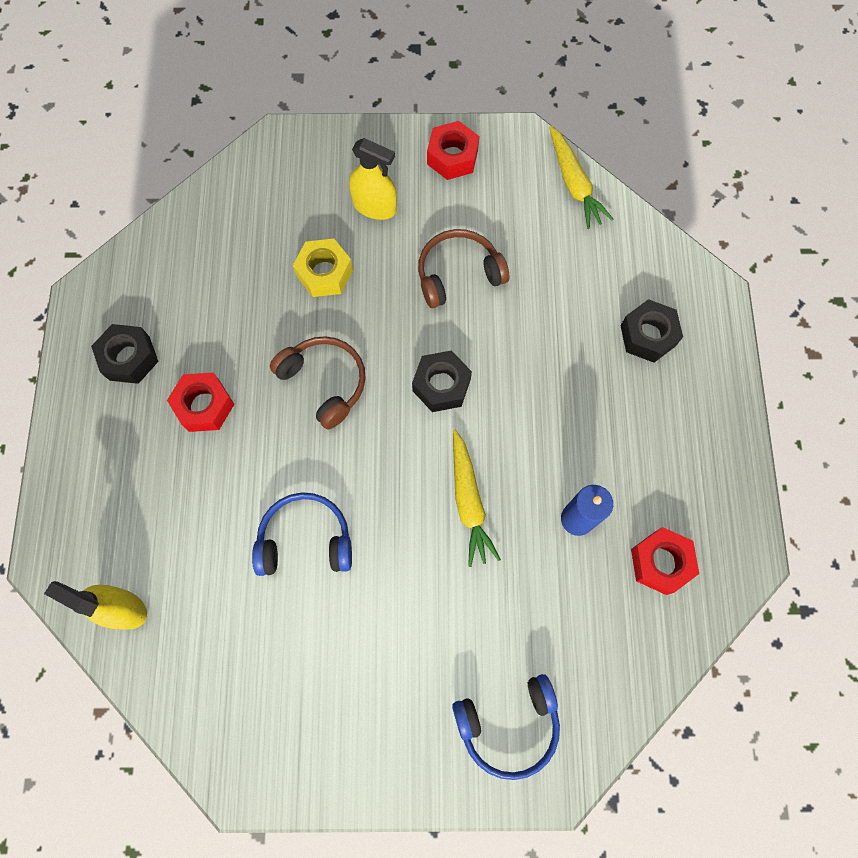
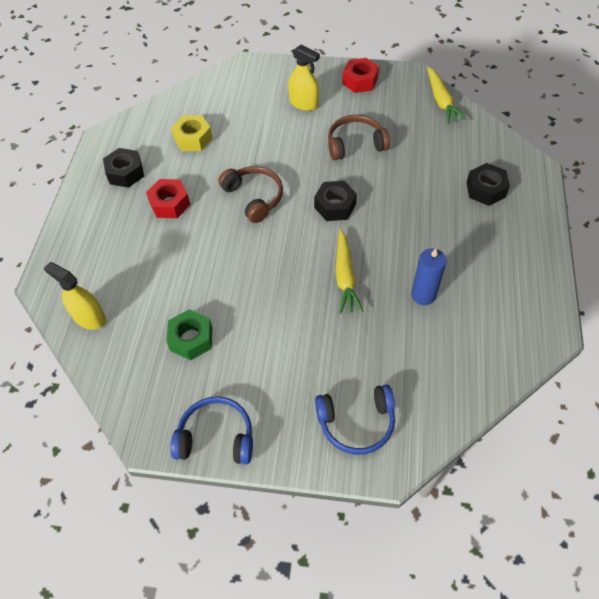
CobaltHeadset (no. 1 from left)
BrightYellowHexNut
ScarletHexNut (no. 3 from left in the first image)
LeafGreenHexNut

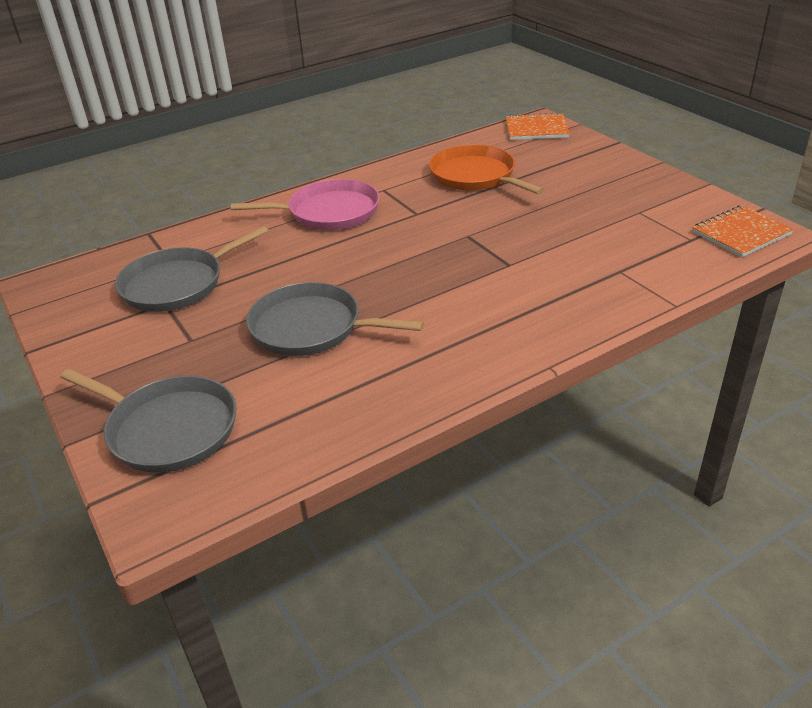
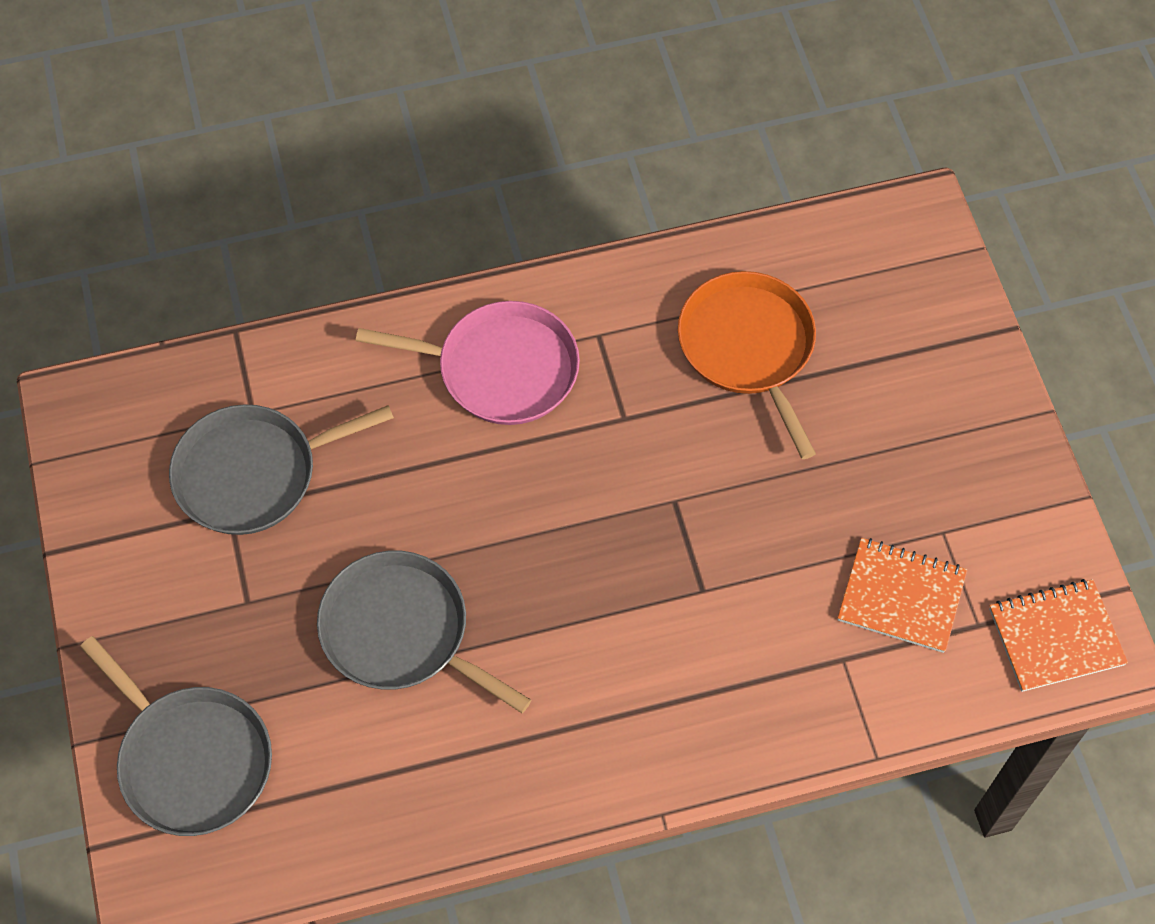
OrangeNotebook (no. 1 from left)

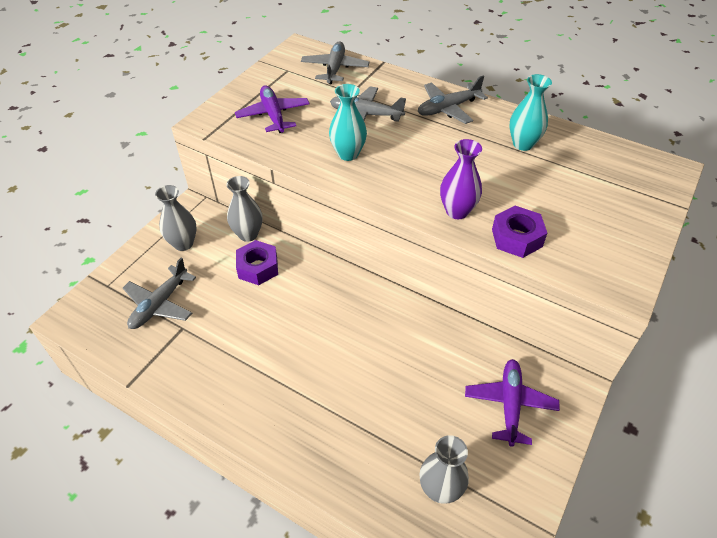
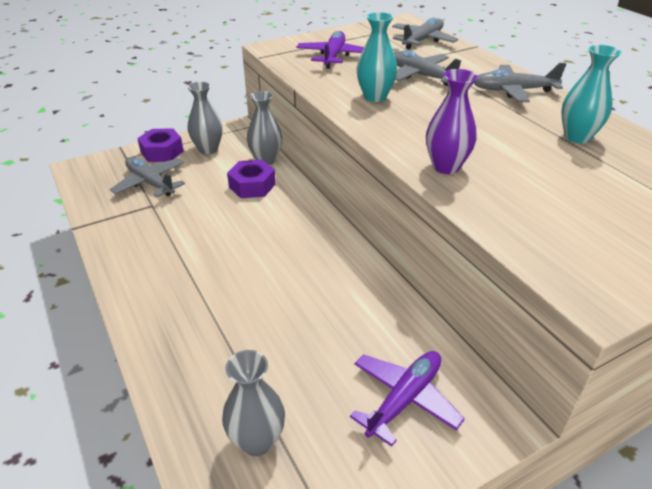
GrayToyPlane (no. 1 from left)
PurpleHexNut (no. 1 from left)

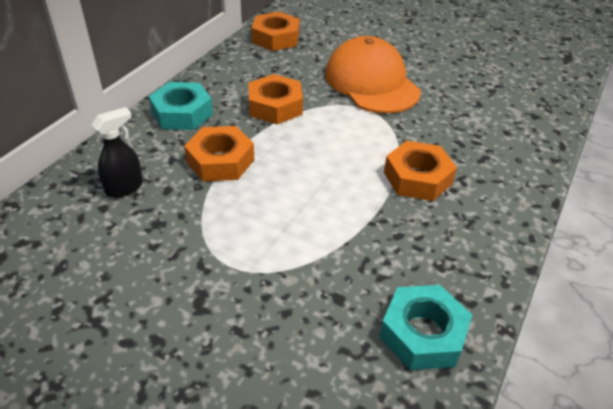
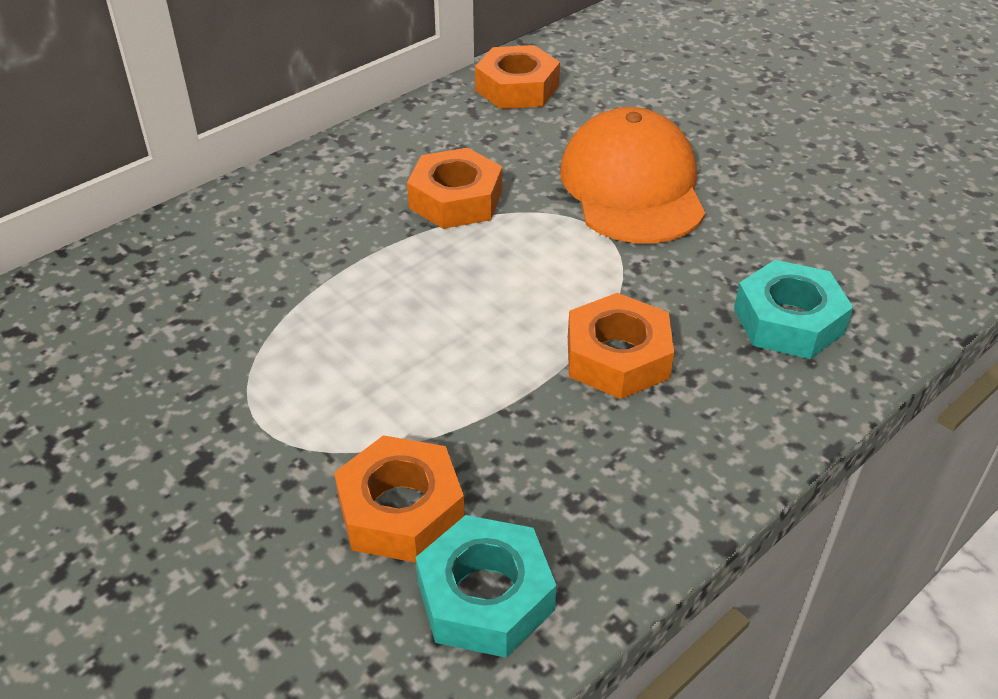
JetBlackSprayCleaner
TurquoiseHexNut (no. 2 from left)
OrangeHexNut (no. 1 from left)

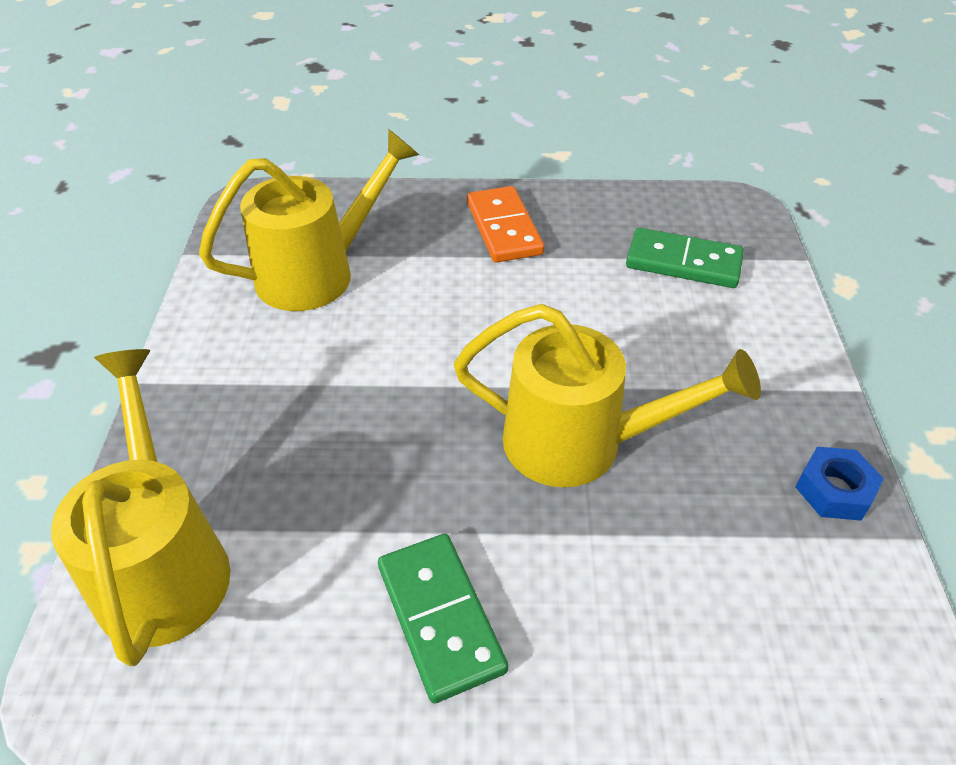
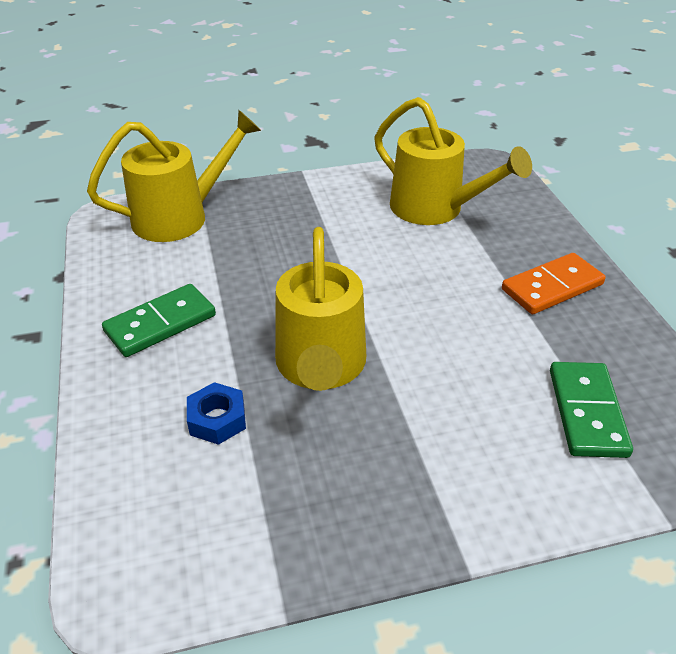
CobaltHexNut

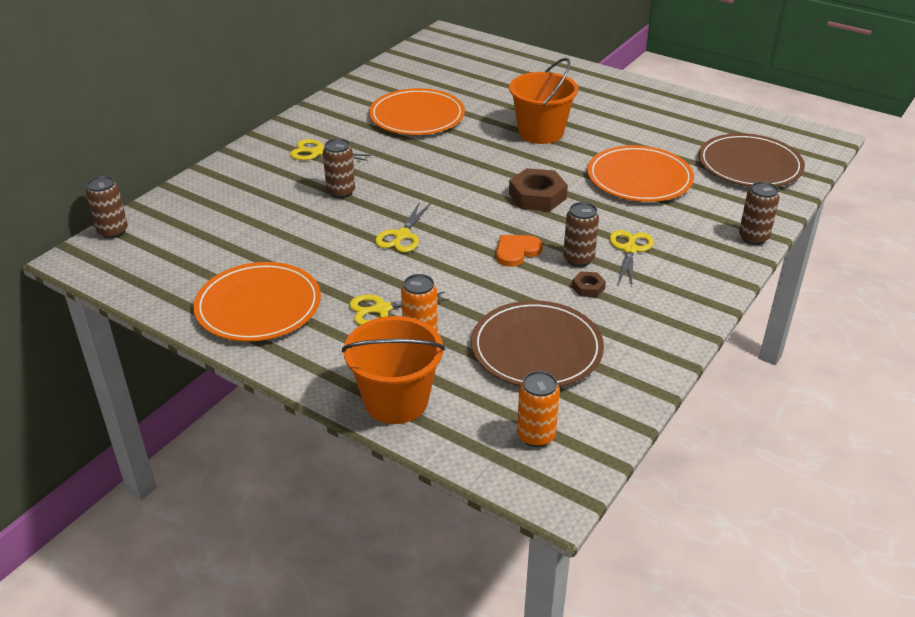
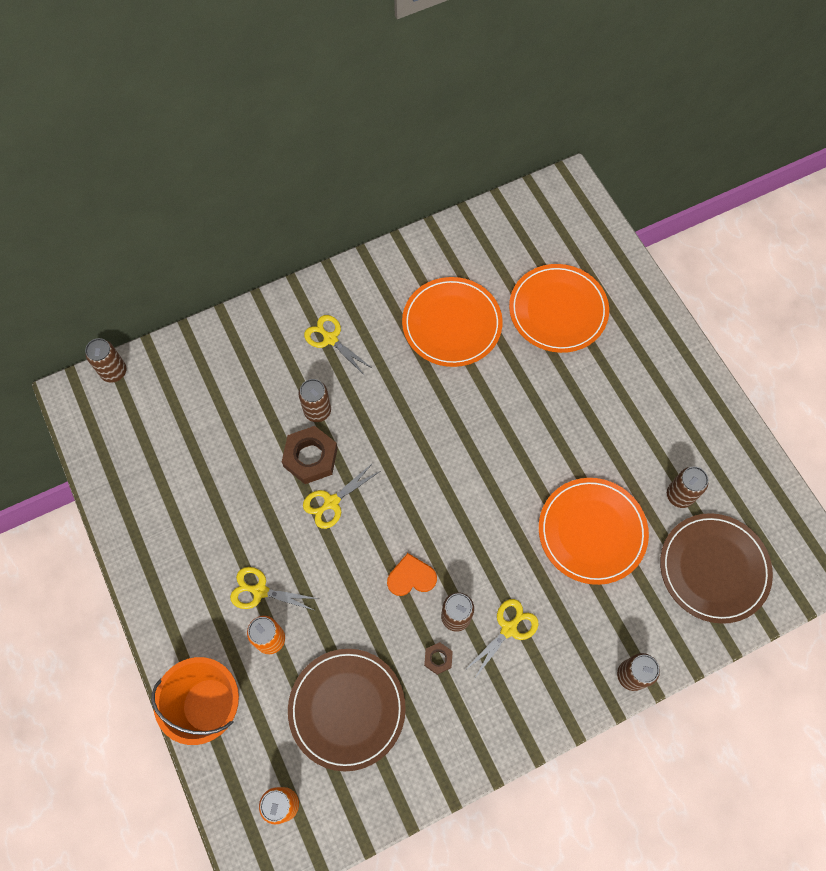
OrangeDinnerPlate (no. 2 from left)
OrangeSandBucket (no. 2 from left in the first image)
DarkBrownHexNut (no. 1 from left)
DarkBrownTin (no. 5 from left)

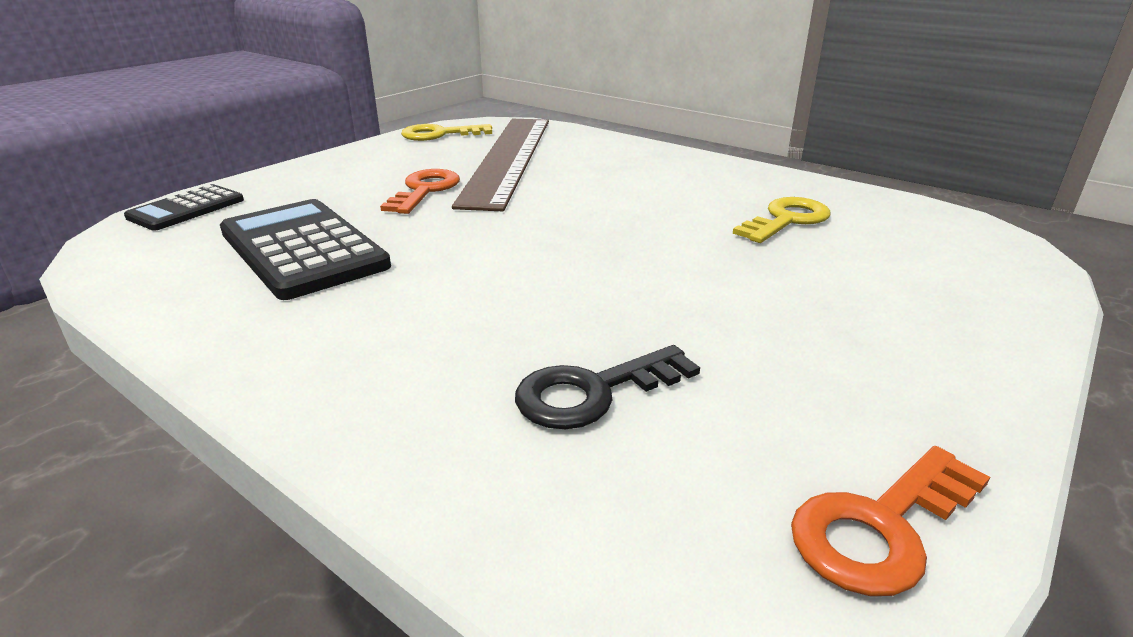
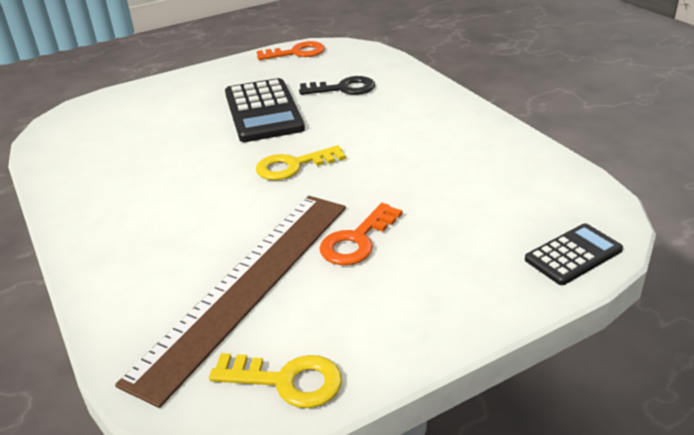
JetBlackCalculator (no. 1 from left)
BrightYellowDoorKey (no. 2 from left)

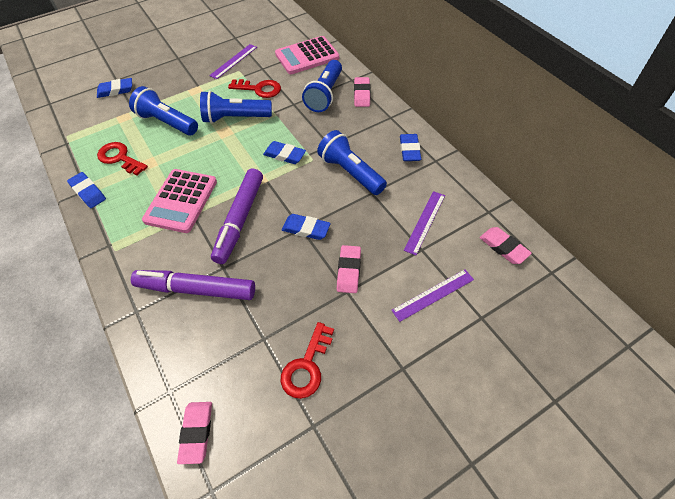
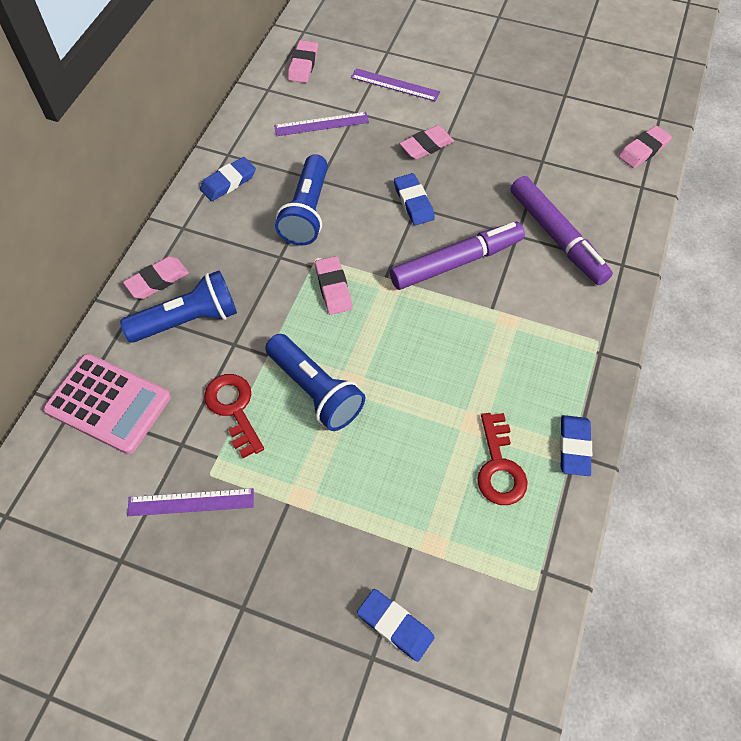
CobaltPocketTorch (no. 1 from left in the first image)
RosyCalculator (no. 1 from left in the first image)
RosyGumEraser (no. 3 from left)
ScarletDoorKey (no. 3 from left in the first image)

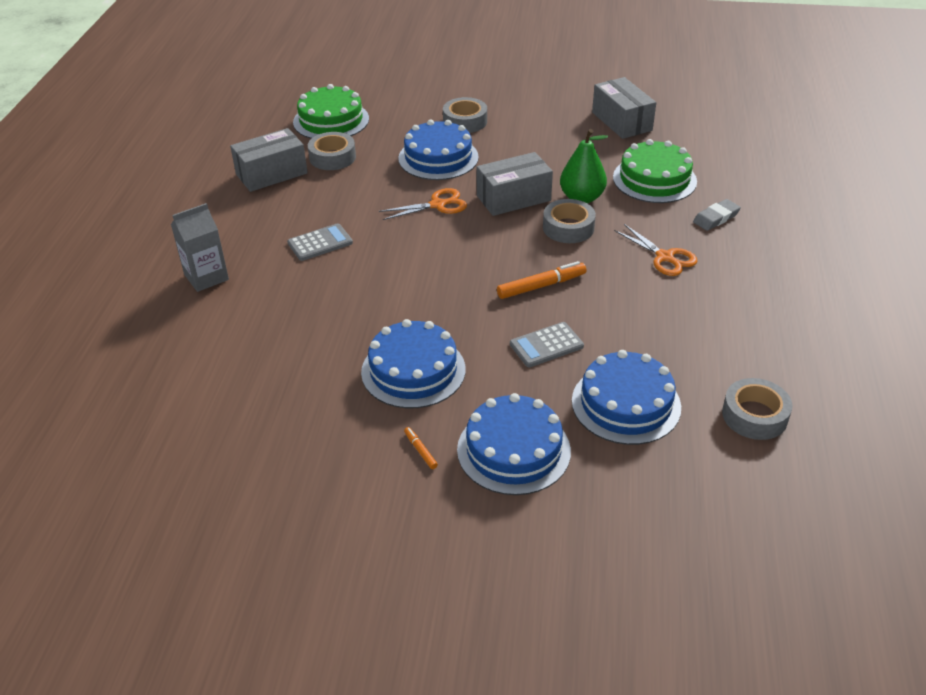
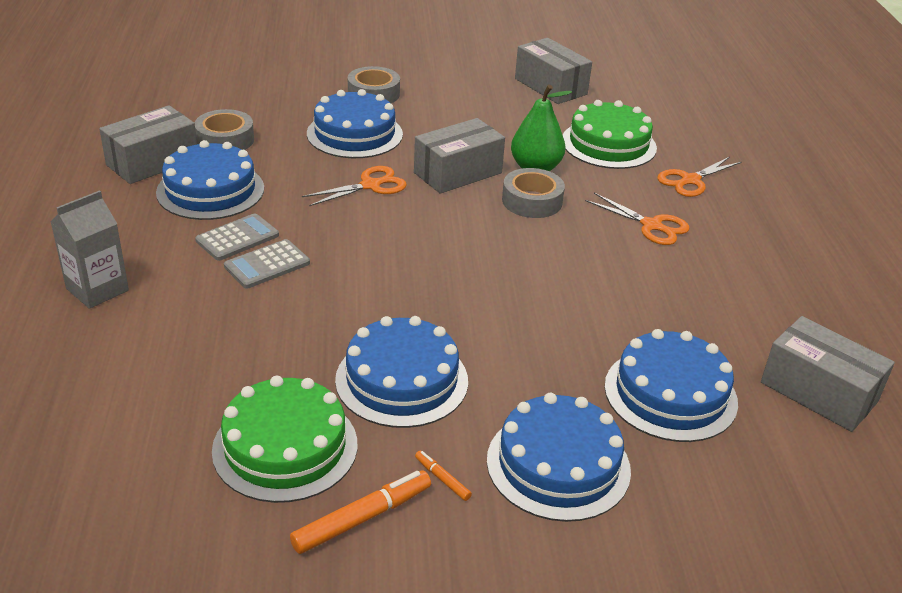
LeafGreenCake (no. 1 from left)
OrangeMarkerPen (no. 1 from left)
GrayCalculator (no. 2 from left)
OrangeScissors (no. 3 from left)
GrayPackage (no. 4 from left)
CobaltCake (no. 1 from left)

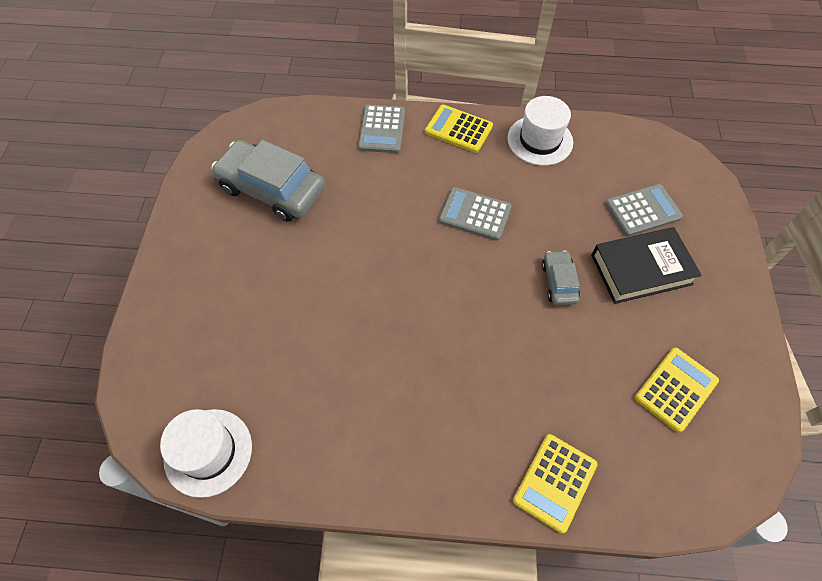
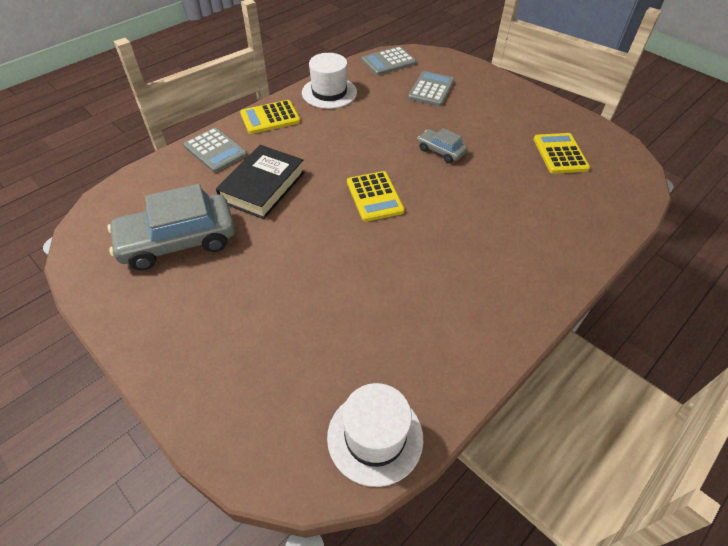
GrayCalculator (no. 2 from left)
BrightYellowCalculator (no. 2 from left)
JetBlackHardcover

